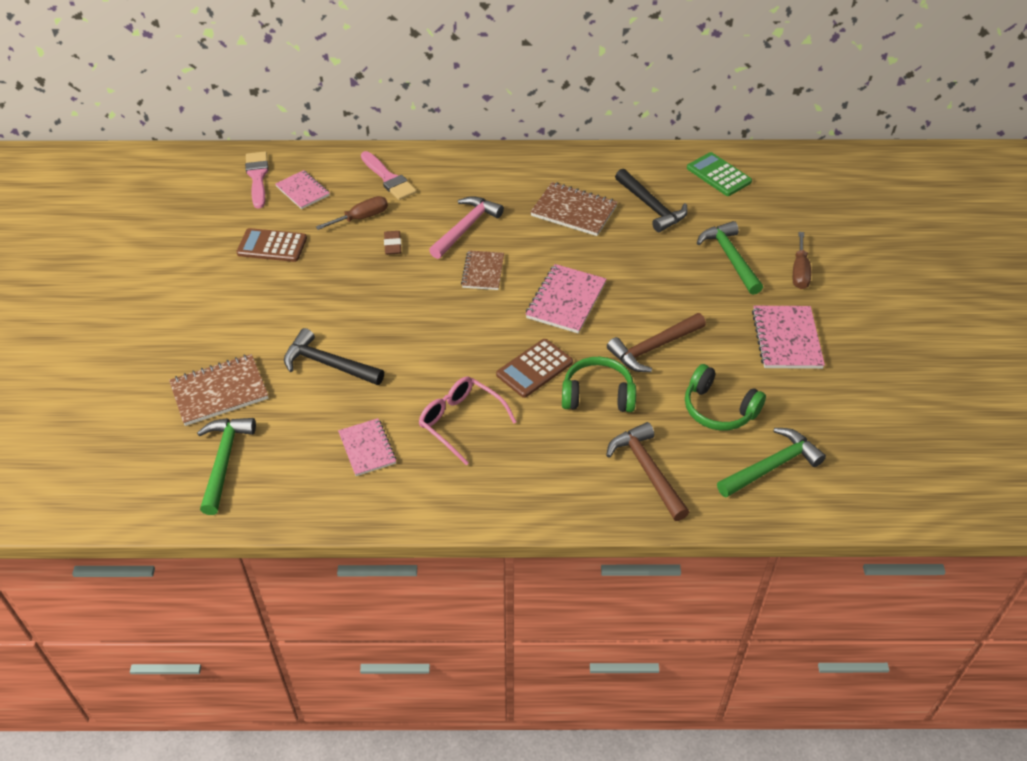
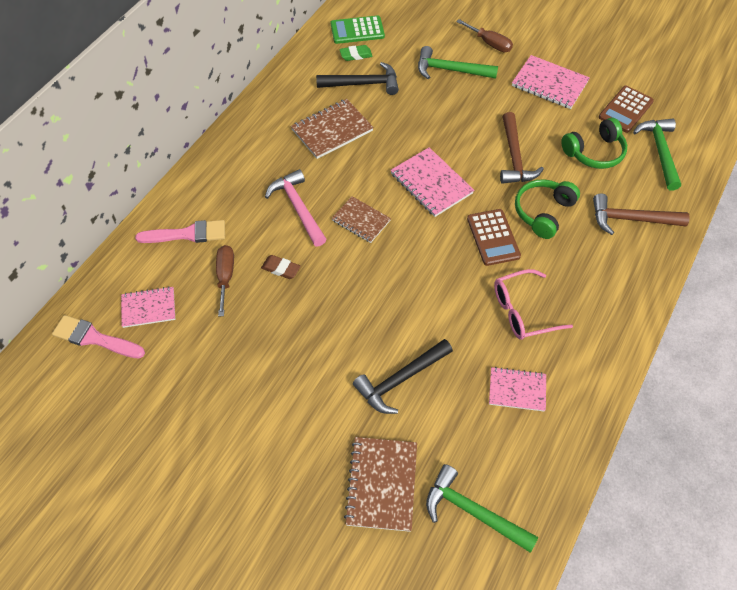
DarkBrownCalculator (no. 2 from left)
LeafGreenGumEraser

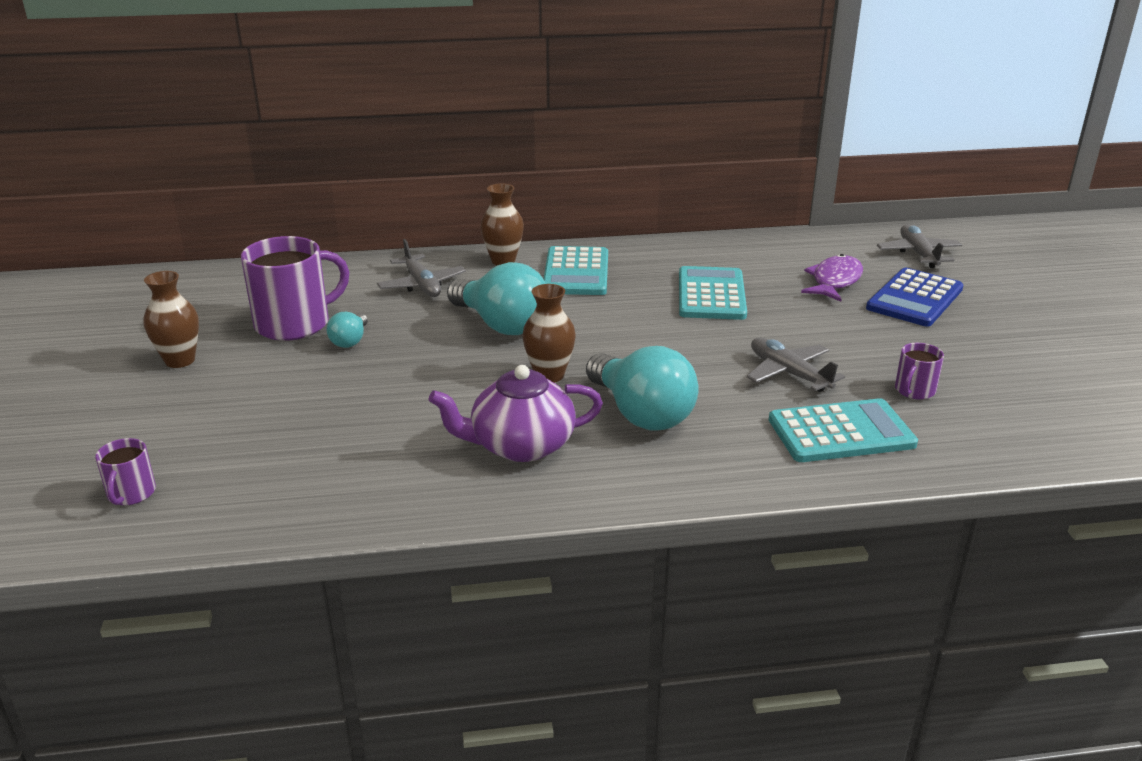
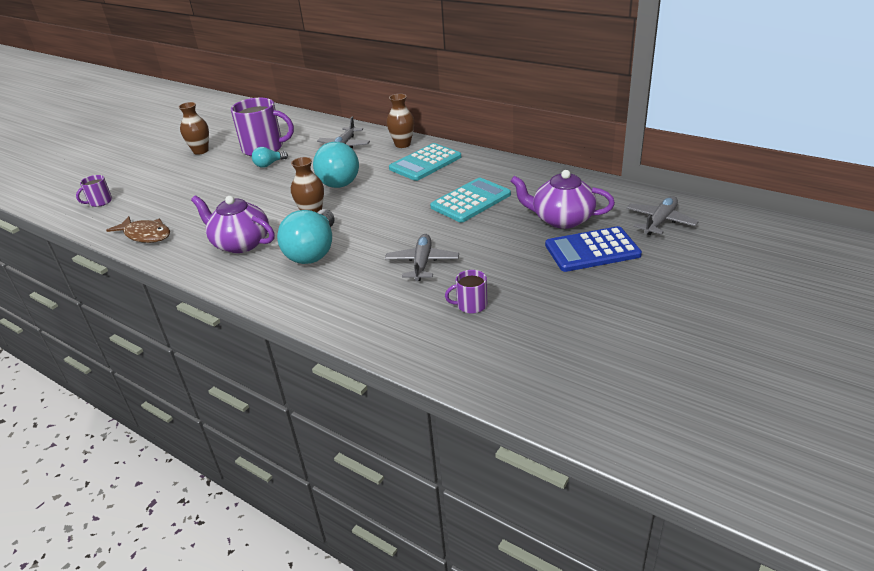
TurquoiseCalculator (no. 3 from left in the first image)
PurpleTeaPot (no. 2 from left)
DarkBrownFish

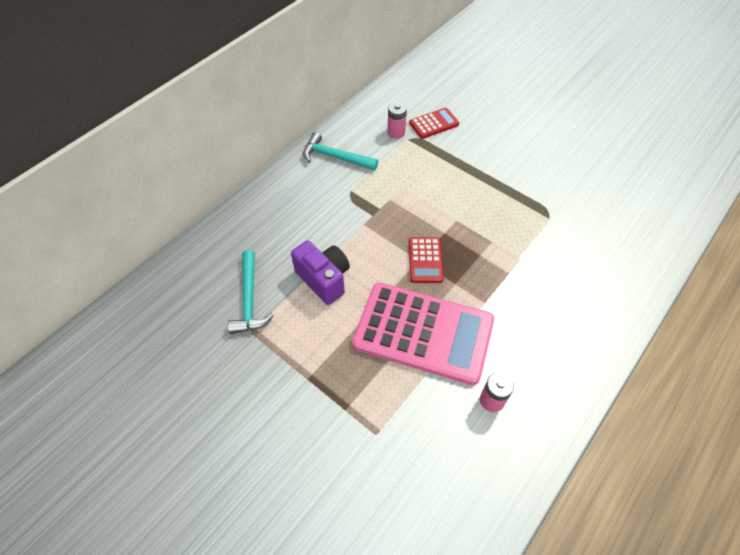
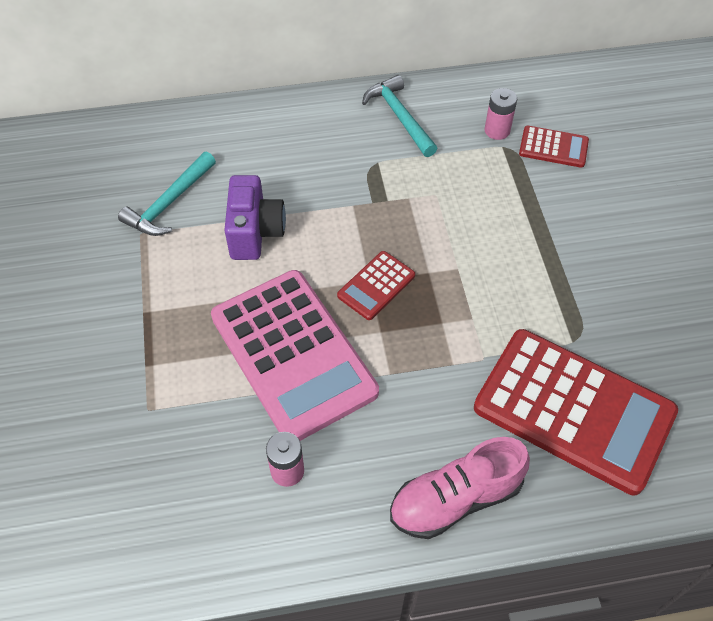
RosyLaceUpShoe
ScarletCalculator (no. 3 from left)

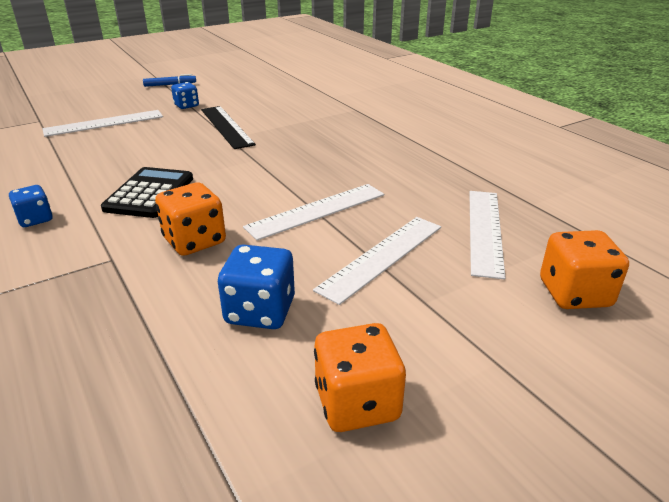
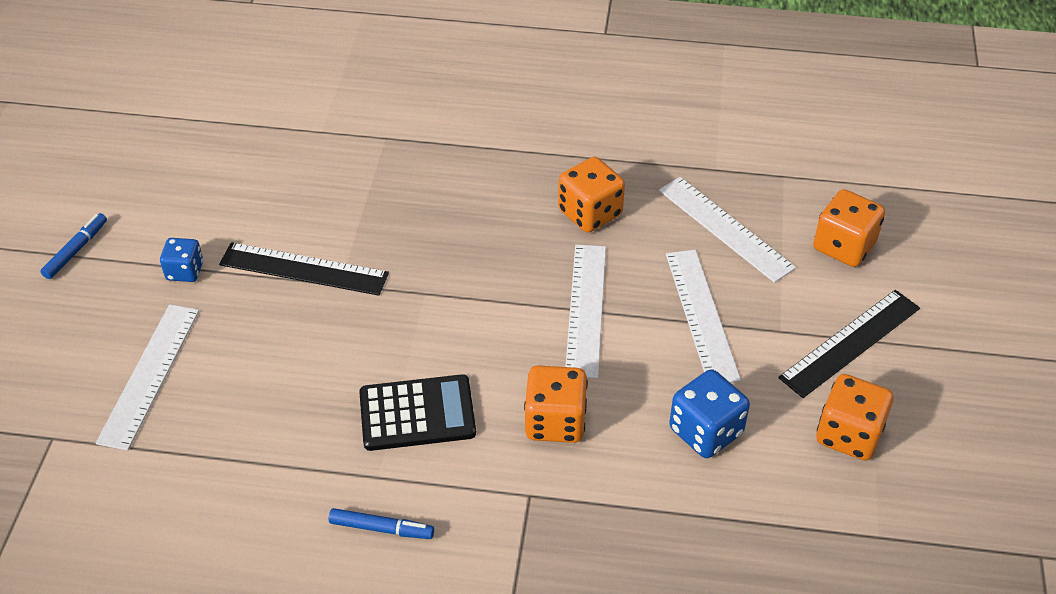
CobaltMarkerPen (no. 2 from left)
JetBlackCalculator
OrangeDice (no. 2 from left)
JetBlackRuler (no. 2 from left)

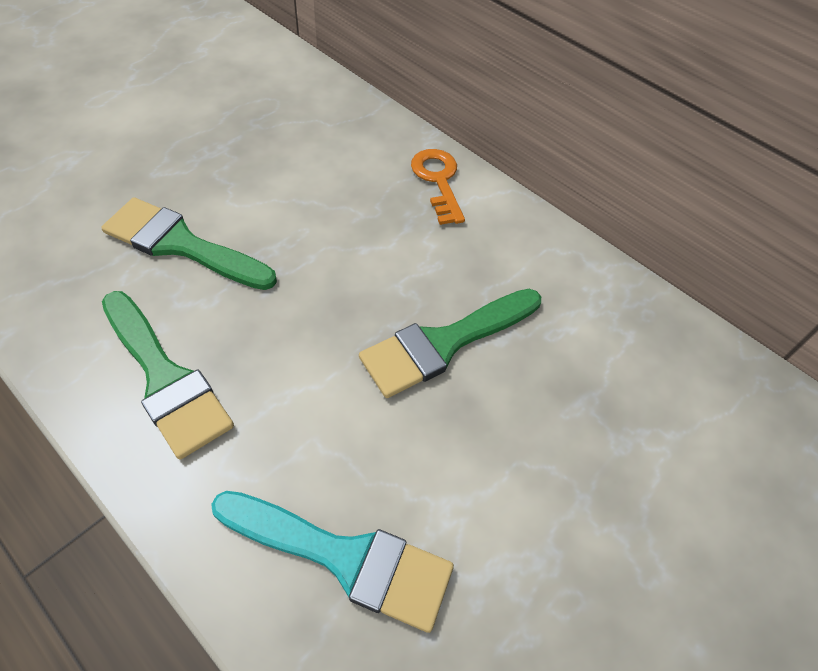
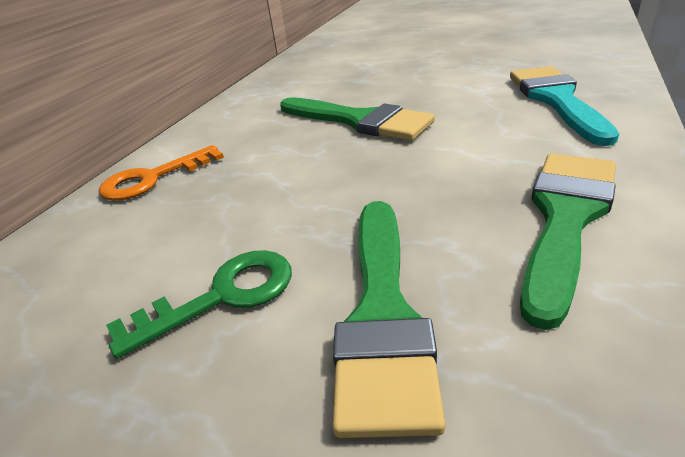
LeafGreenDoorKey

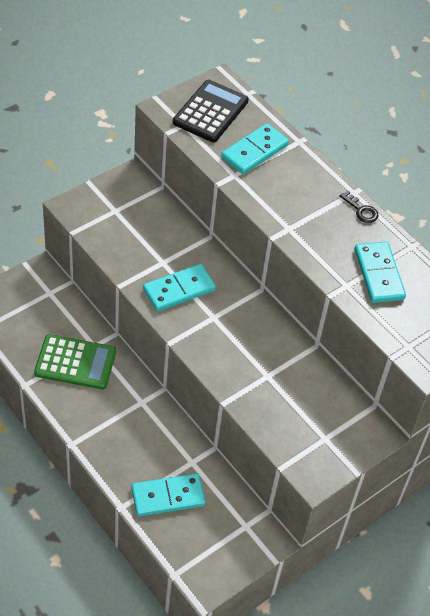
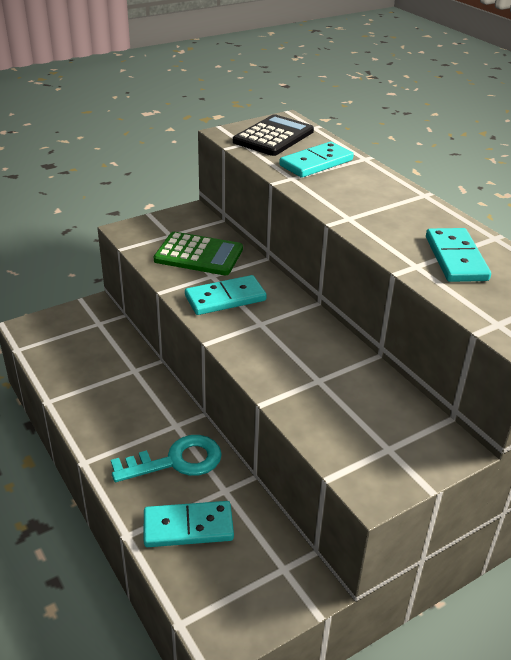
LeafGreenCalculator
JetBlackDoorKey
TurquoiseDoorKey

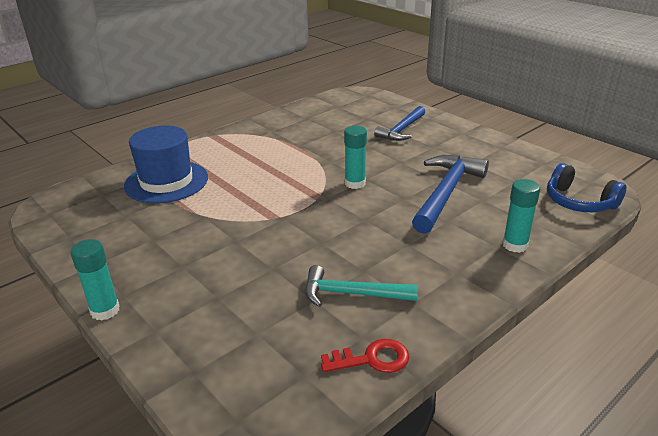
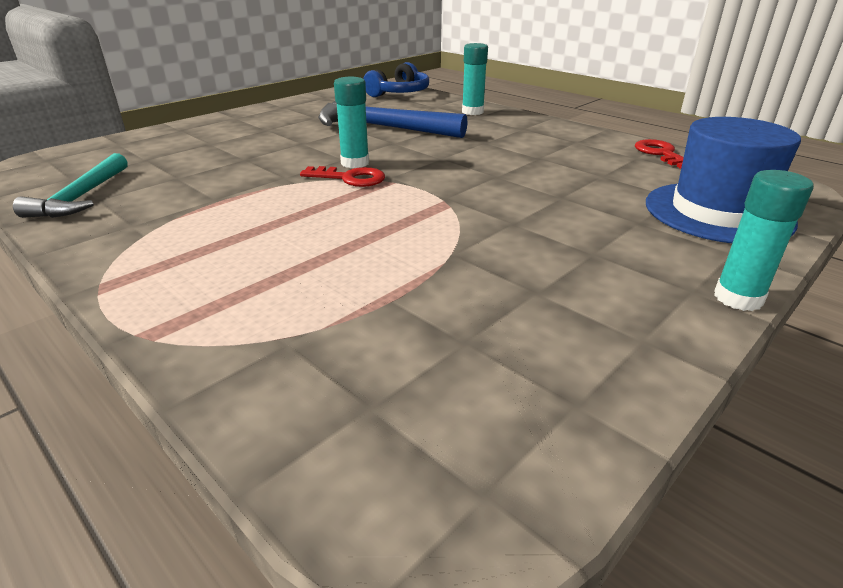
CobaltHat
TurquoiseHammer
CobaltHammer (no. 1 from left in the first image)
ScarletDoorKey (no. 1 from left)

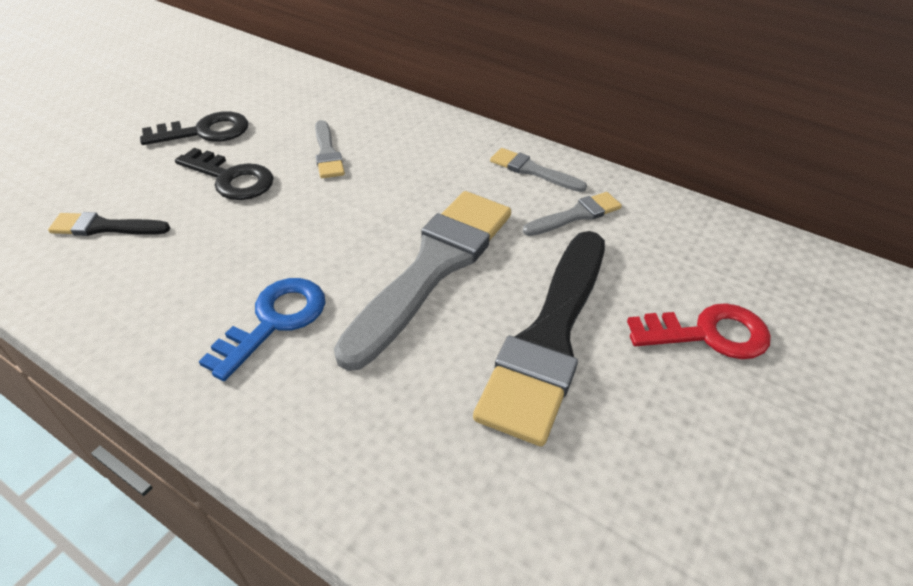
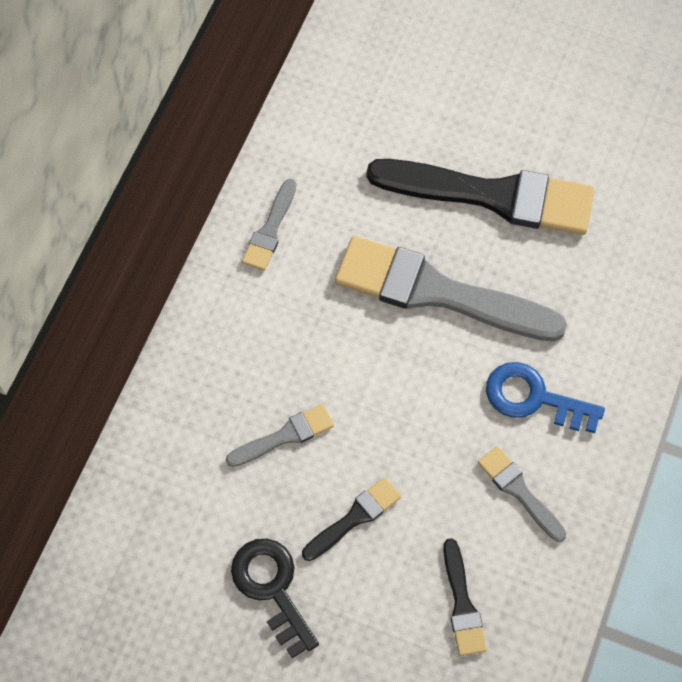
JetBlackPaintBrush (no. 1 from left)
GrayPaintBrush (no. 4 from left)
ScarletDoorKey

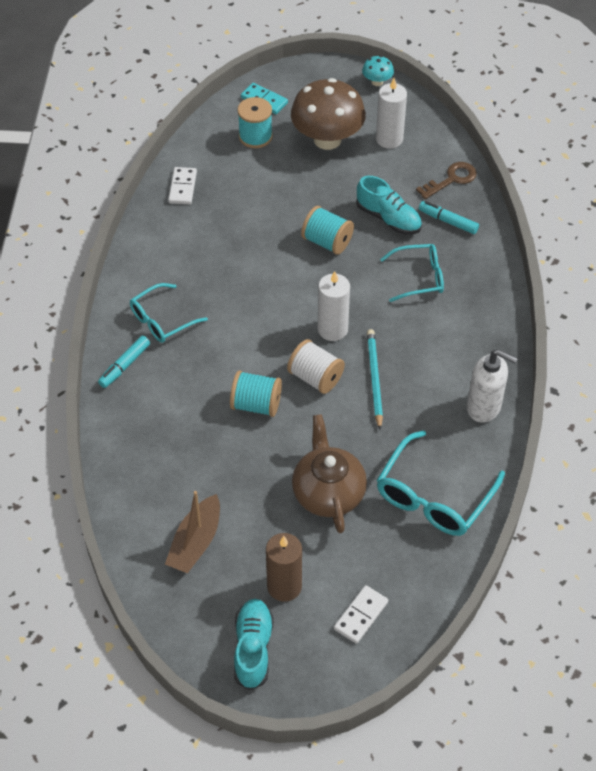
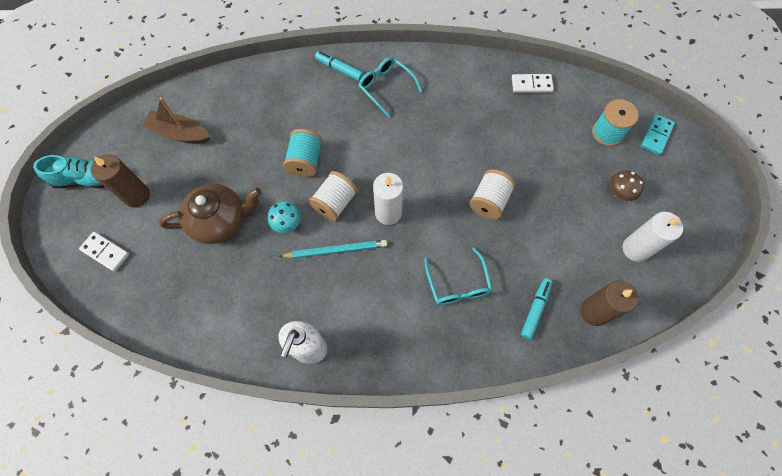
DarkBrownMushroom
WhiteBobbin (no. 2 from left)
TurquoiseLaceUpShoe (no. 2 from left in the first image)
TurquoiseMushroom
TurquoiseSpectacles (no. 3 from left in the first image)
DarkBrownCandle (no. 2 from left)

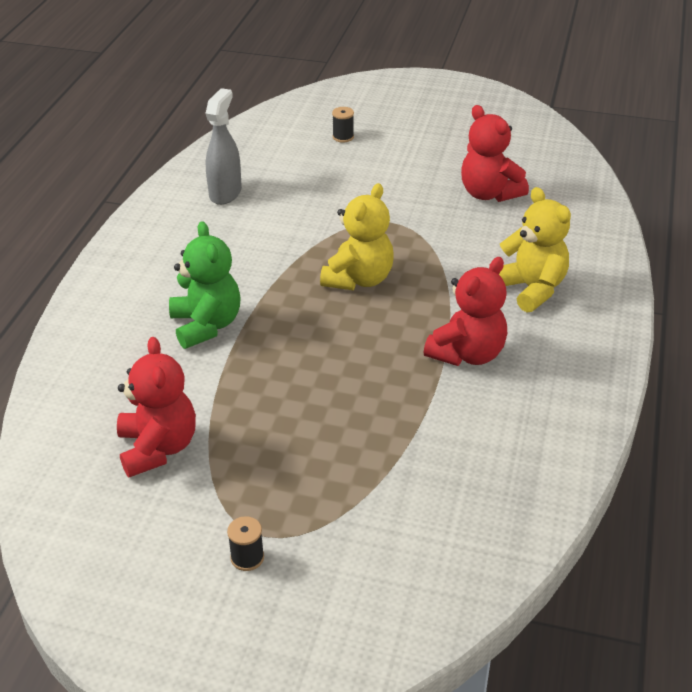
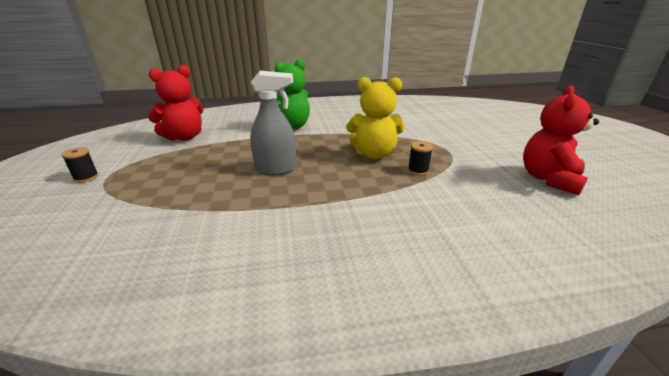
GraySprayCleaner
JetBlackBobbin (no. 2 from left)
ScarletTeddy (no. 2 from left in the first image)
BrightYellowTeddy (no. 2 from left in the first image)

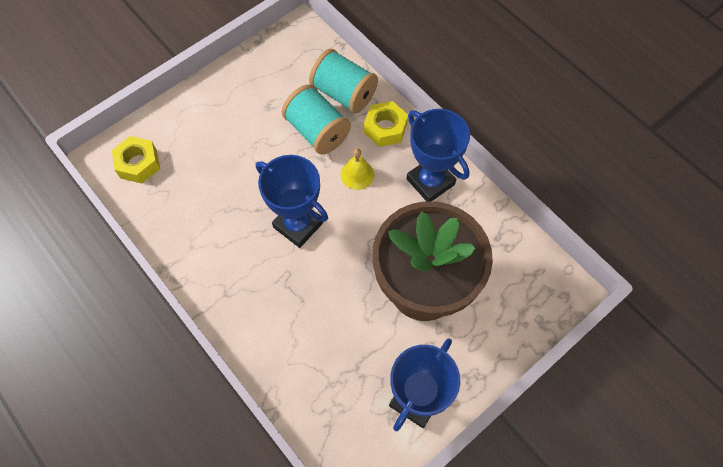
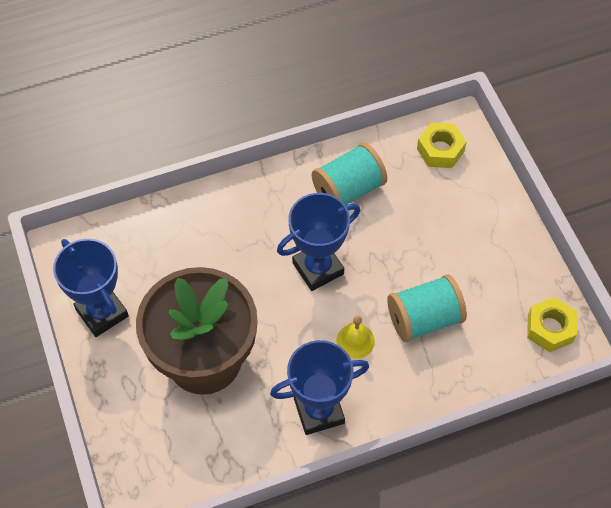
TurquoiseBobbin (no. 1 from left)
BrightYellowHexNut (no. 2 from left)

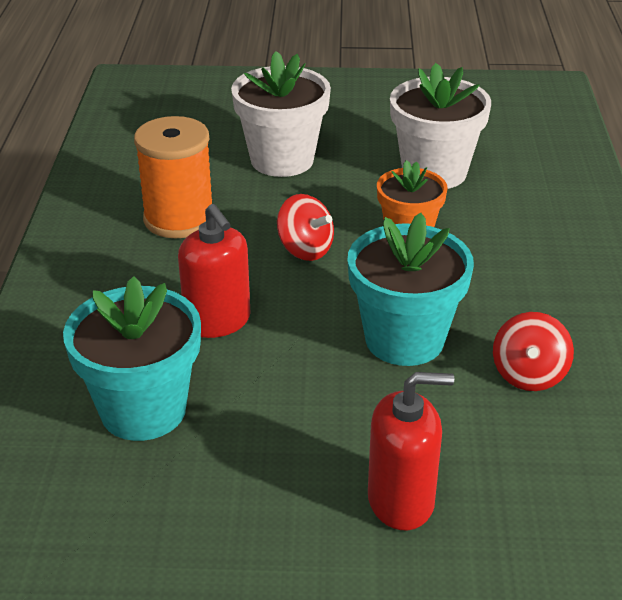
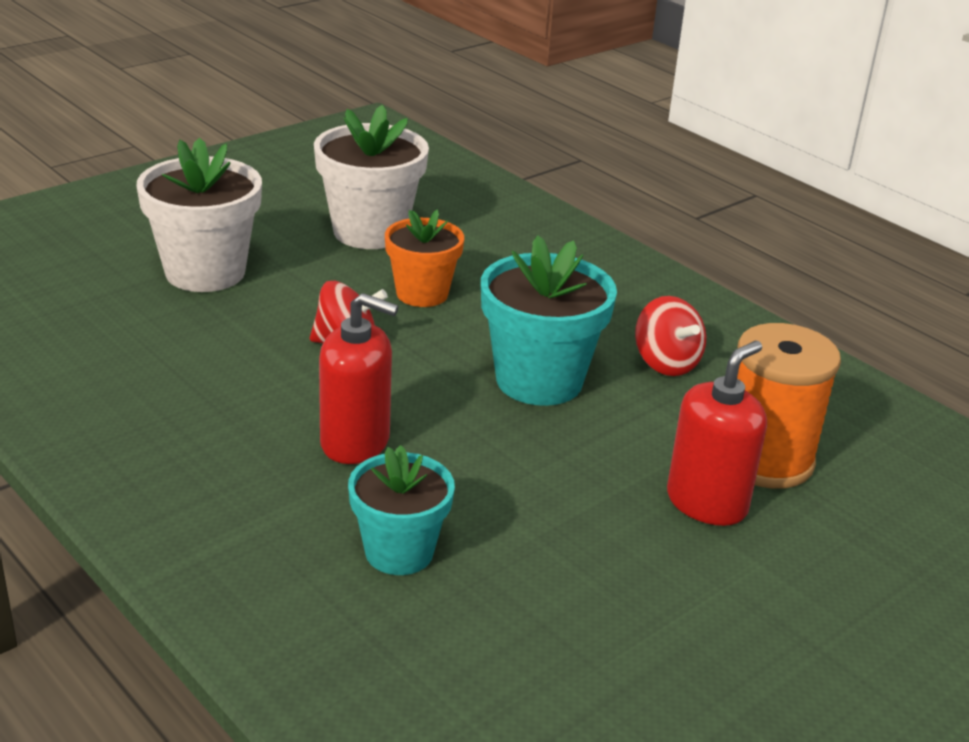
TurquoisePlantPot (no. 1 from left)
OrangeBobbin

